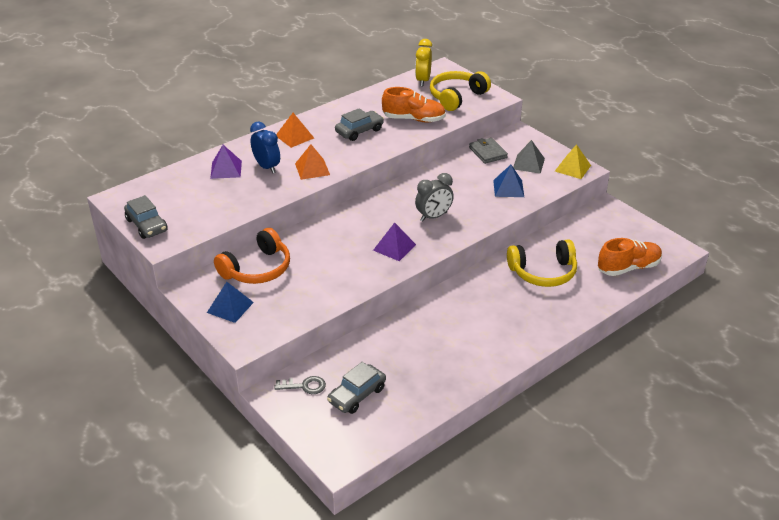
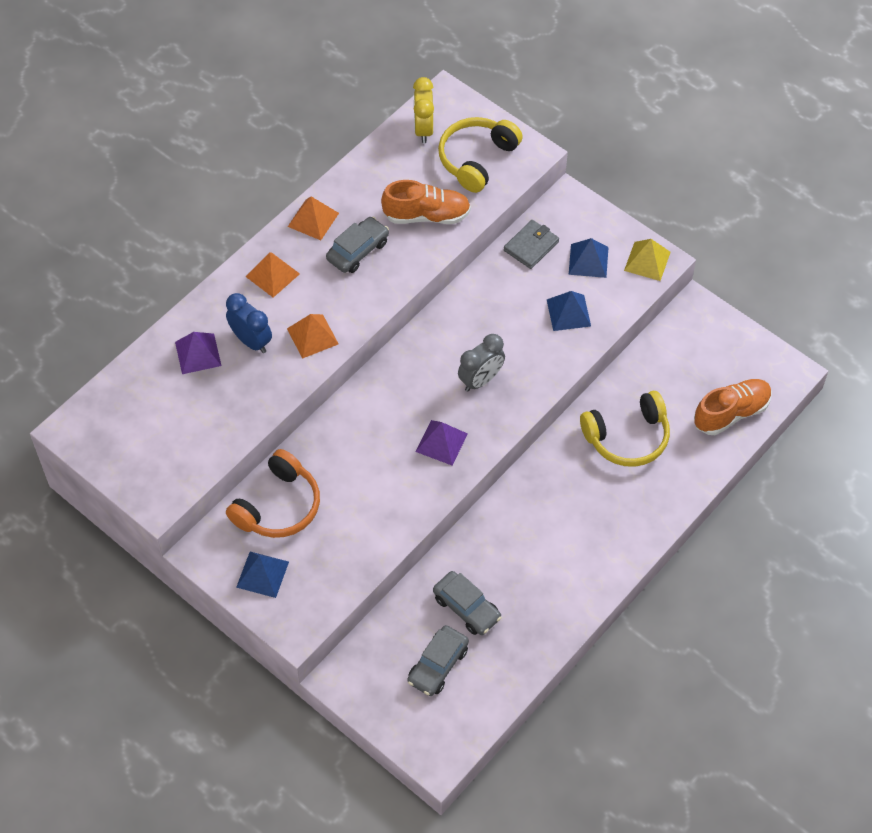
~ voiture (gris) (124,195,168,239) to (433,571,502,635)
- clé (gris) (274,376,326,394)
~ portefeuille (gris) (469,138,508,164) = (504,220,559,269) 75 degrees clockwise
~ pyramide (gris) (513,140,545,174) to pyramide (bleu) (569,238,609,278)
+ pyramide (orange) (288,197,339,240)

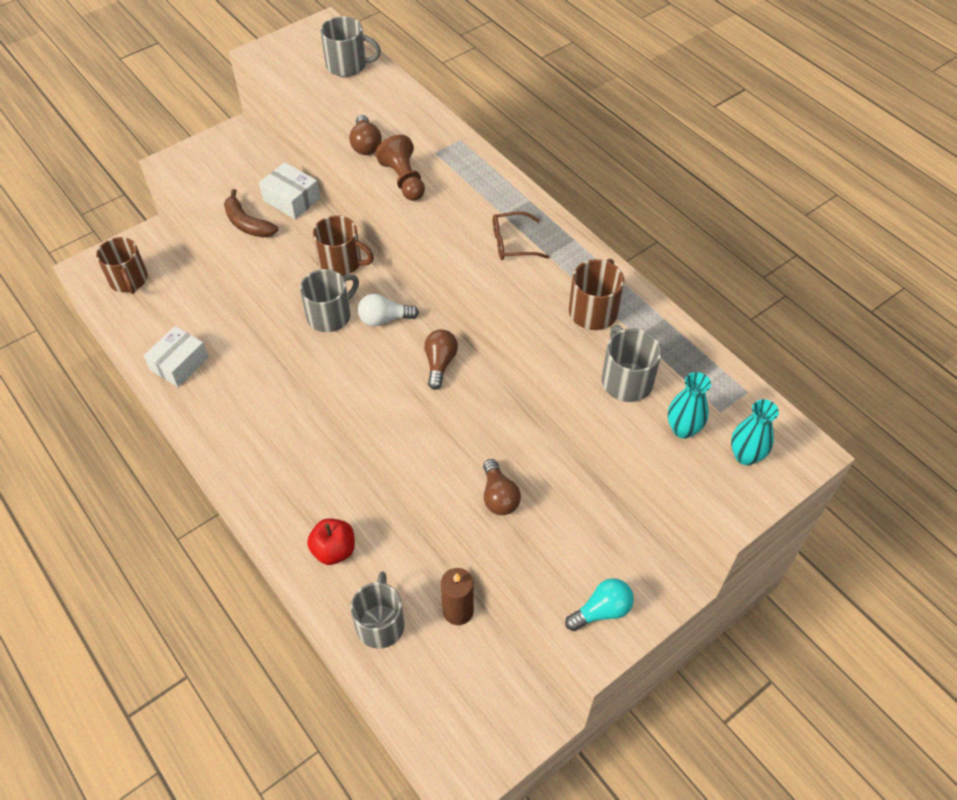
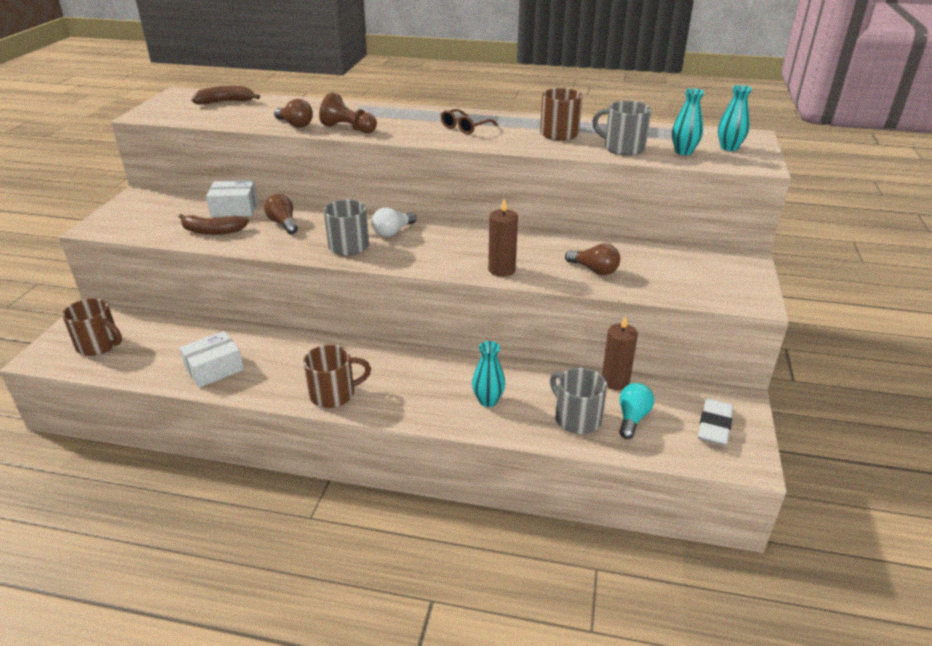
~ boîte (blanc) (143,326,208,387) = (179,331,244,388) 60 degrees clockwise
~ pomme (rouge) (307,518,355,565) to vase (turquoise) (472,341,505,407)
~ tasse (marron) (313,215,374,276) to (303,345,371,408)
~ tasse (gris) (320,16,381,77) to banane (marron) (192,86,260,104)
~ ampoule (marron) (424,329,458,390) to (264,194,298,234)
~ ampoule (turquoise) (565,578,634,631) to (619,383,654,439)
+ bougie (marron) (488,198,518,277)
+ gomme (blanc) (698,398,733,445)

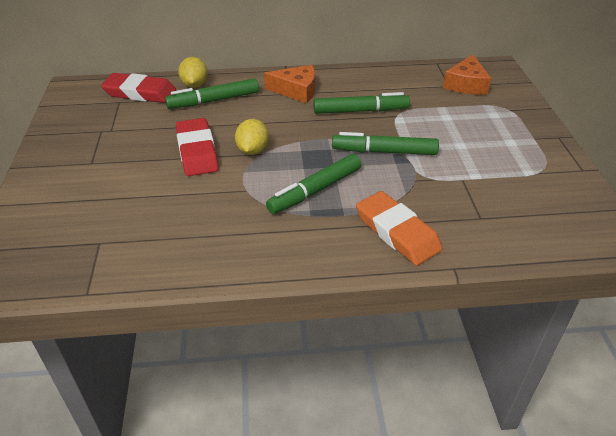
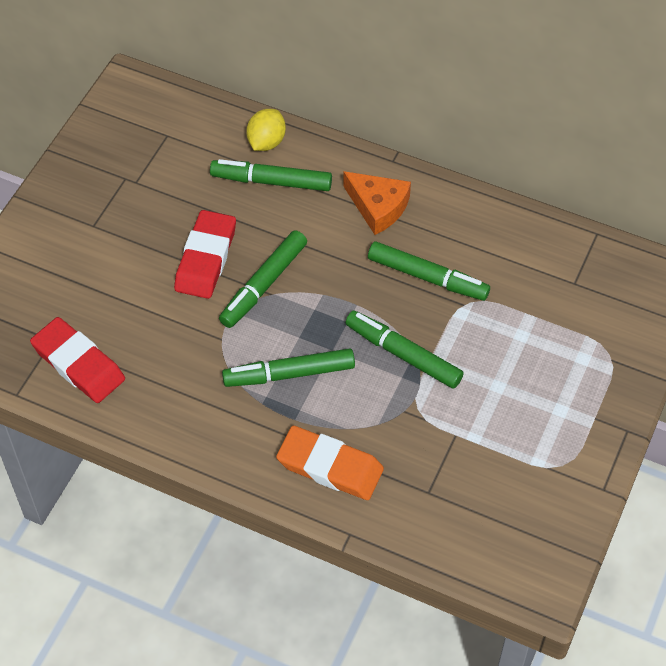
~ gomme (rouge) (101,73,176,103) to (30,317,125,403)
~ citron (jaune) (235,119,269,155) to feutre (vert) (219,230,307,328)
~ gomme (orange) (356,191,443,266) = (276,426,384,500) 60 degrees counterclockwise
- fromage (orange) (443,55,491,95)

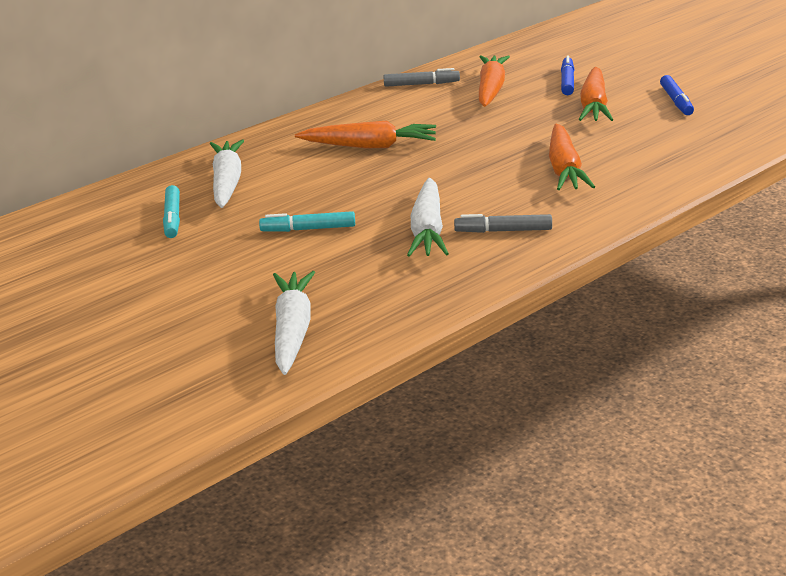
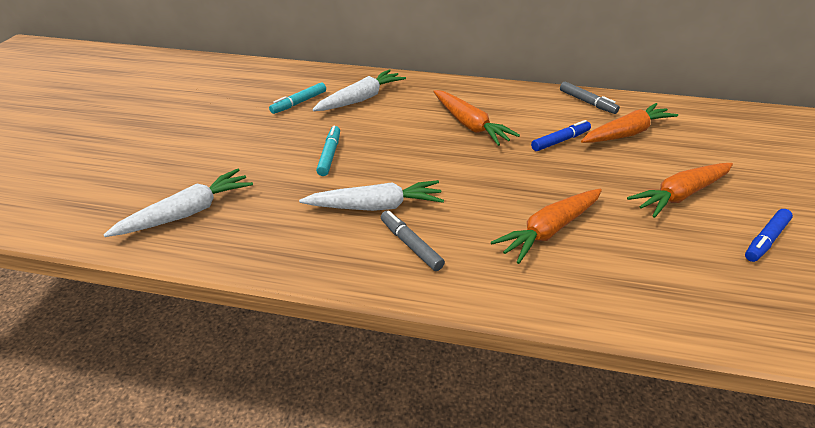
~ feutre (turquoise) (259,211,355,232) = (316,125,340,176) 45 degrees clockwise
~ carotte (blanc) (407,178,449,257) = (299,180,444,211) 150 degrees counterclockwise
~ feutre (bleu) (561,56,574,95) to (531,120,591,151)

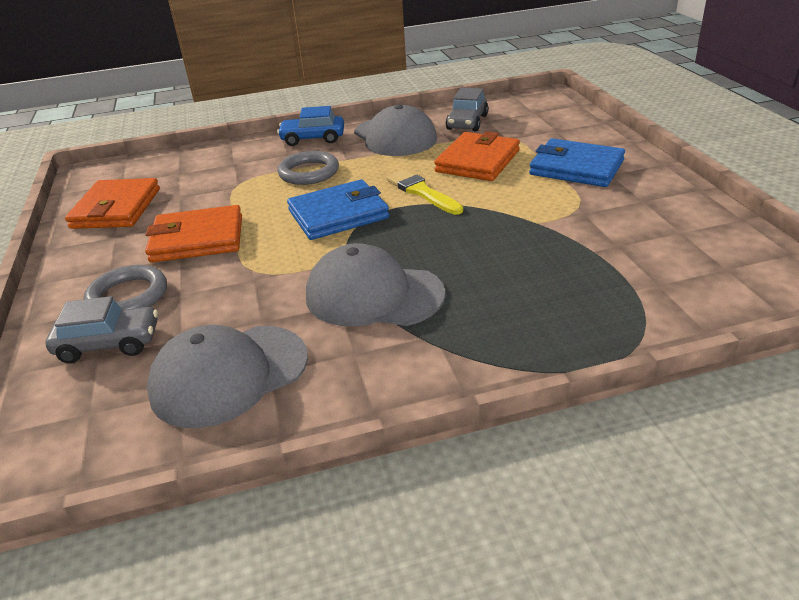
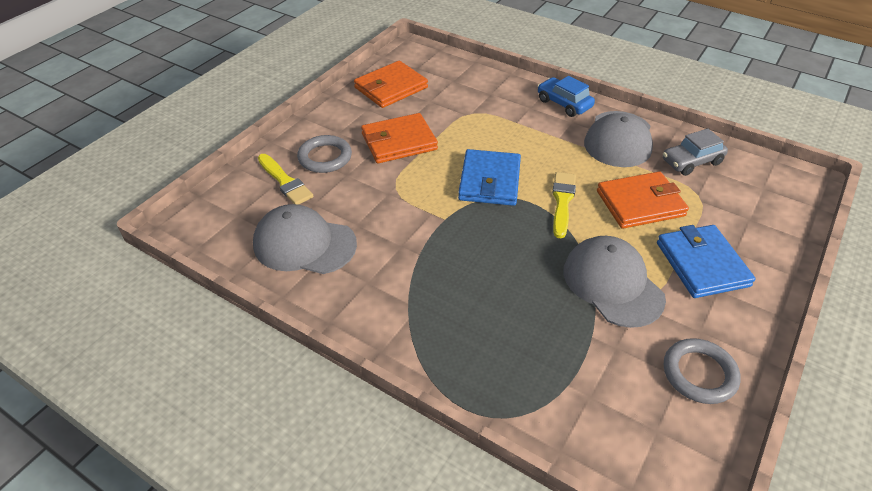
~ voiture (gris) (46,296,158,363) to pinceau (jaune) (258,154,314,205)
~ portefeuille (orange) (145,205,242,262) = (361,113,438,163) 60 degrees counterclockwise
~ anneau (gris) (277,151,339,185) to (664,338,741,404)
~ portefeuille (bleu) (287,179,389,240) = (458,149,521,206) 75 degrees clockwise
~ casquette (gris) (306,243,445,326) to (563,236,666,328)

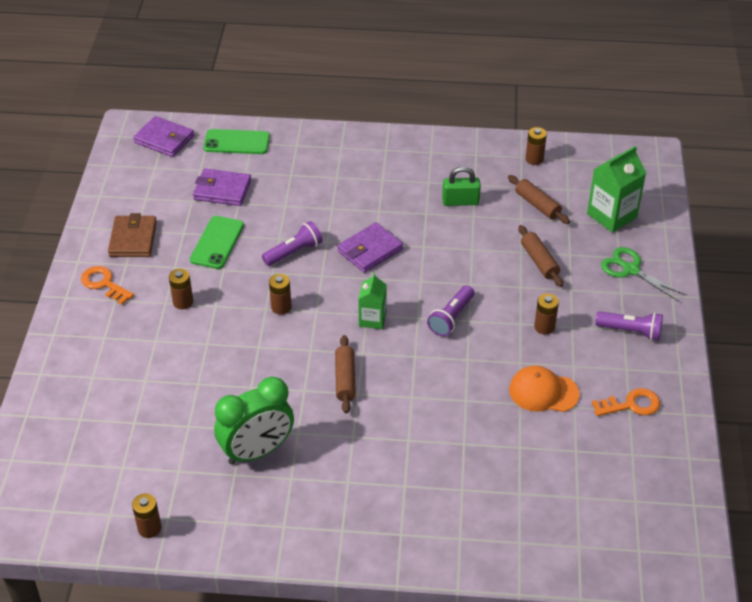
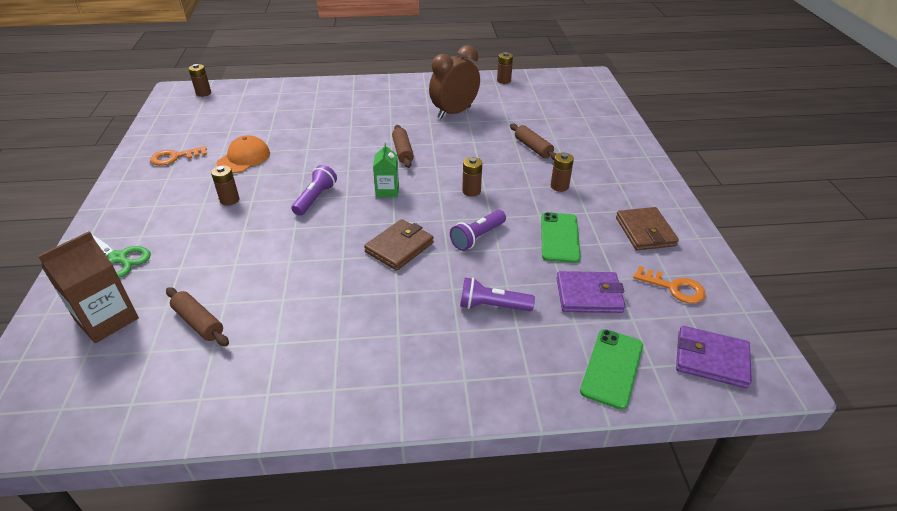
~ clé (orange) (81,266,134,305) to (633,266,706,304)
~ téléphone (vert) (203,129,270,154) = (580,329,643,410) 60 degrees counterclockwise
~ réveil (vert) (214,377,294,465) to réveil (marron) (429,45,480,119)
~ portefeuille (violet) (337,222,403,273) to portefeuille (marron) (364,219,434,271)
- cadenas (vert) (442,166,481,206)
~ casquette (orange) (509,366,580,412) = (216,135,270,173) 60 degrees counterclockwise
~ rouleau à pâtisserie (marron) (518,225,563,287) to (510,124,557,160)
~ pile (marron) (525,127,547,165) to (189,64,211,97)
~ brique de lait (vert) (587,146,646,233) to brique de lait (marron) (38,231,139,343)
~ lampe de poche (violet) (595,311,663,341) to (460,278,535,311)

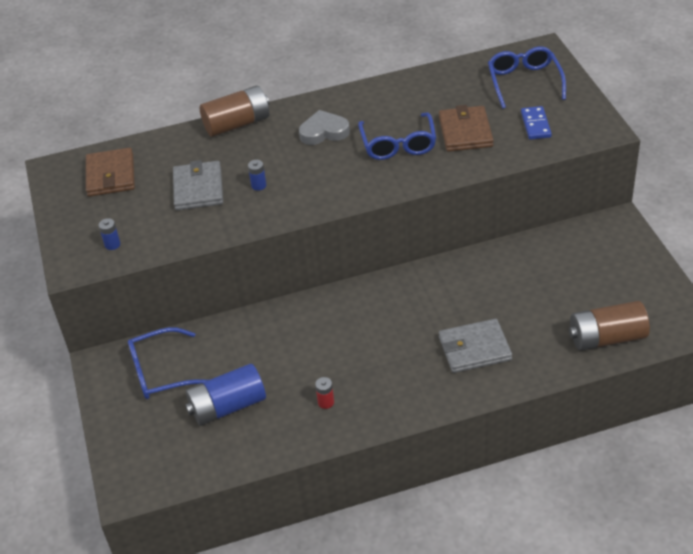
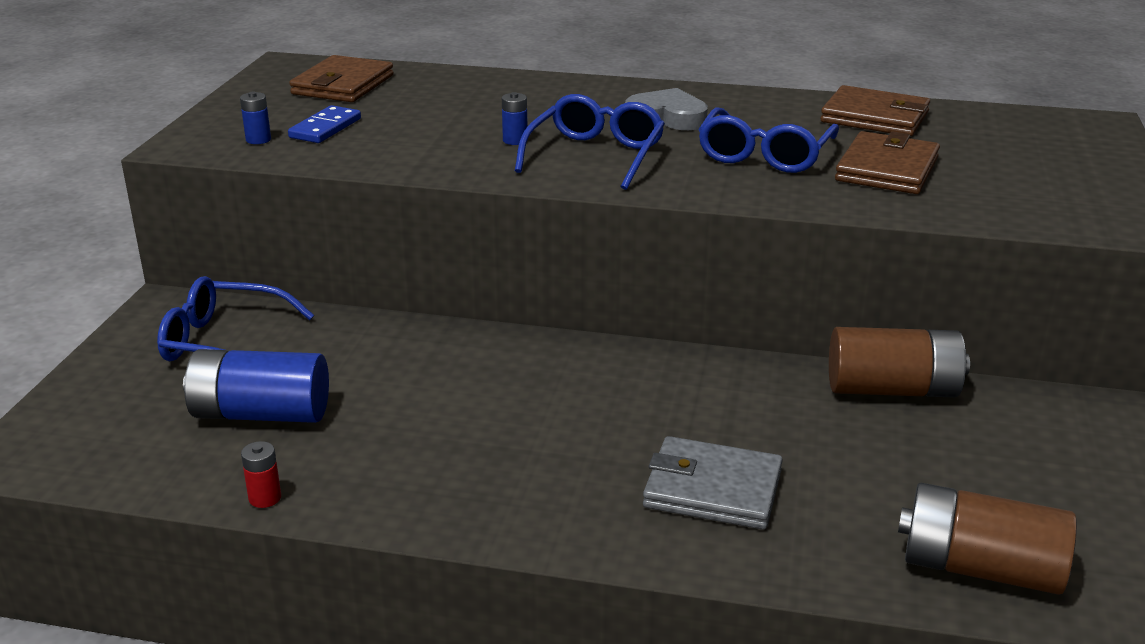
- portefeuille (gris) (173,160,223,210)
~ pile (marron) (200,86,269,137) to (829,327,970,398)
~ pile (rouge) (315,377,334,409) to (241,441,281,508)
~ lunettes (bleu) (488,47,566,109) to (515,94,665,190)
~ domino (bleu) (521,106,552,140) to (288,105,361,143)
+ portefeuille (marron) (820,85,930,136)

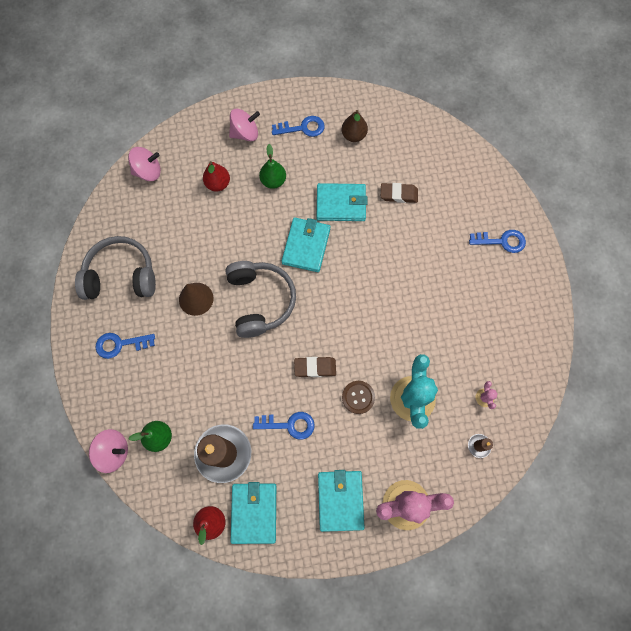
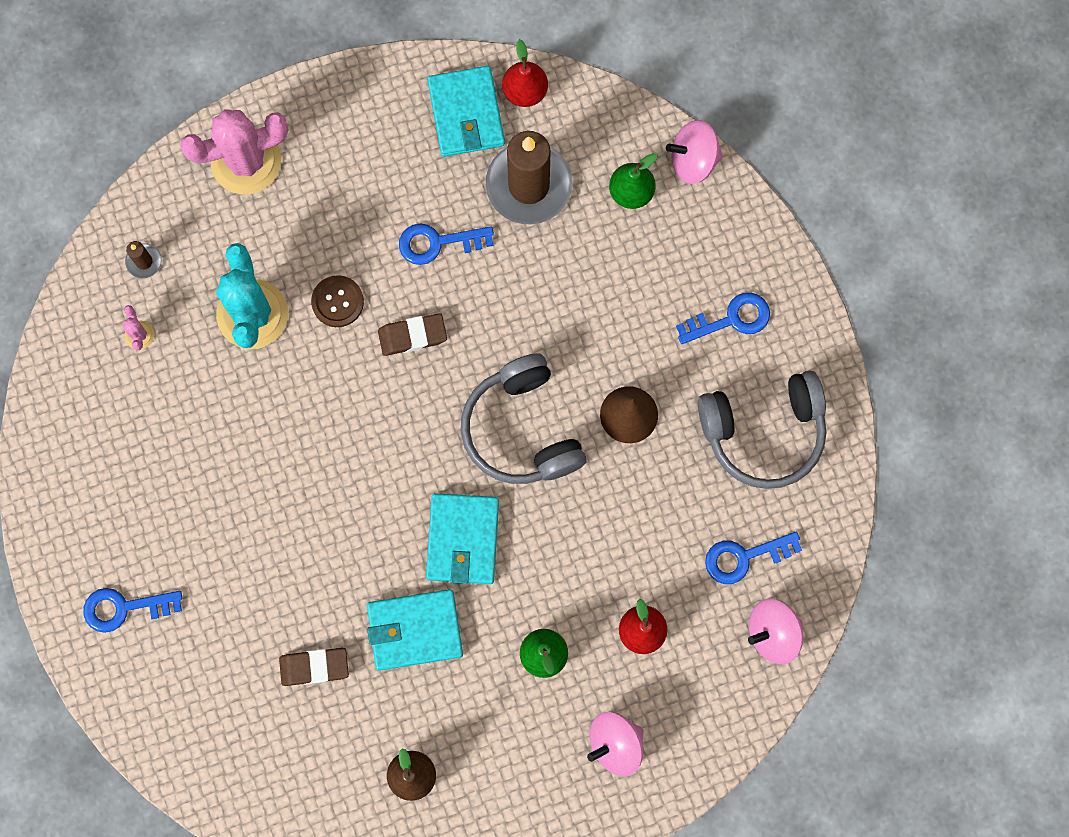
~ clé (bleu) (272,116,324,137) to (705,531,802,584)
- portefeuille (turquoise) (318,470,365,532)

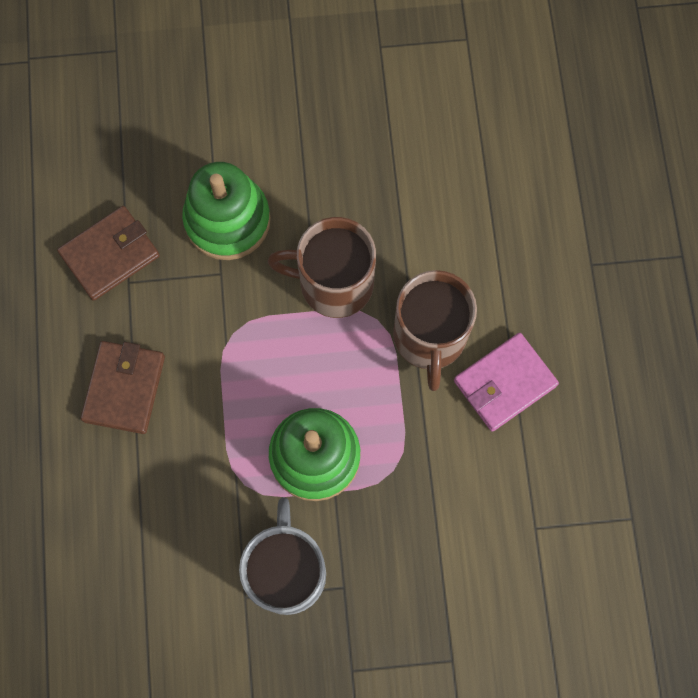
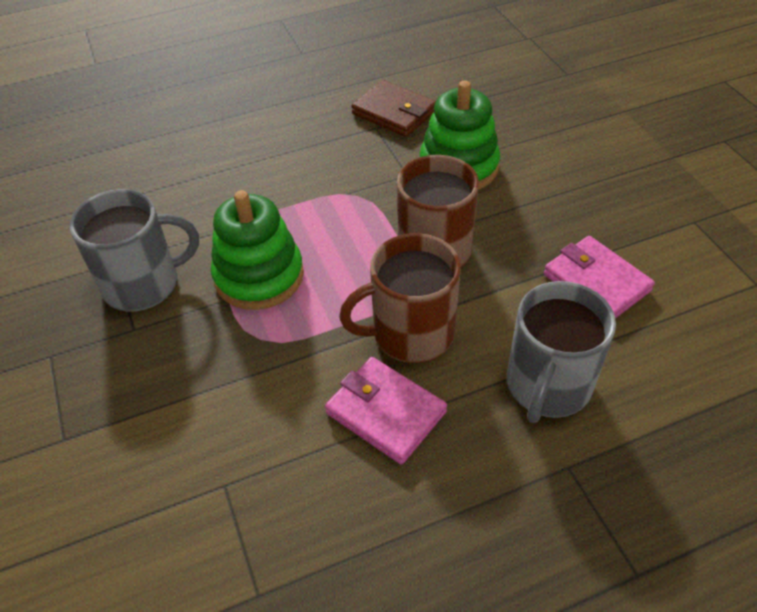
- portefeuille (marron) (81,341,165,434)
+ tasse (gris) (507,281,616,423)
+ portefeuille (rose) (544,236,655,318)

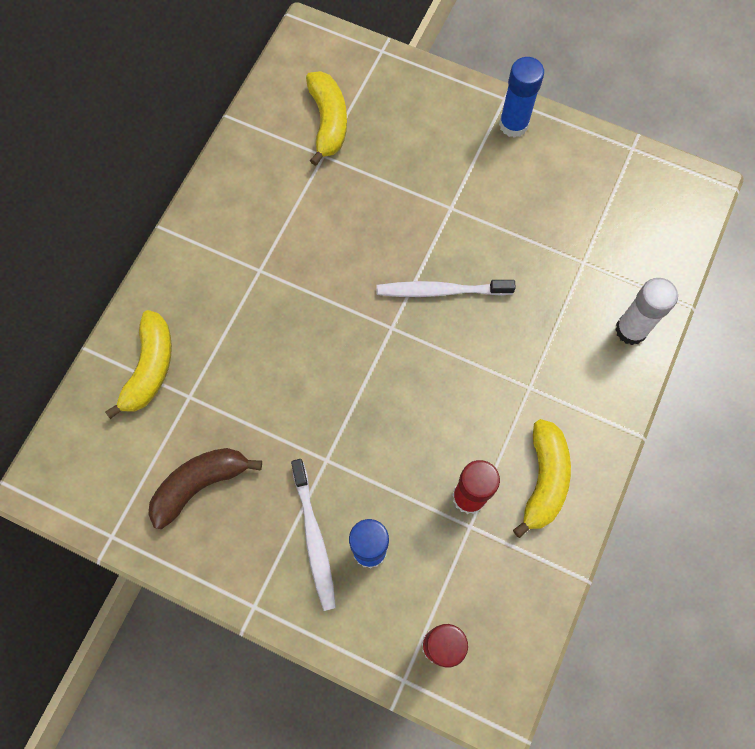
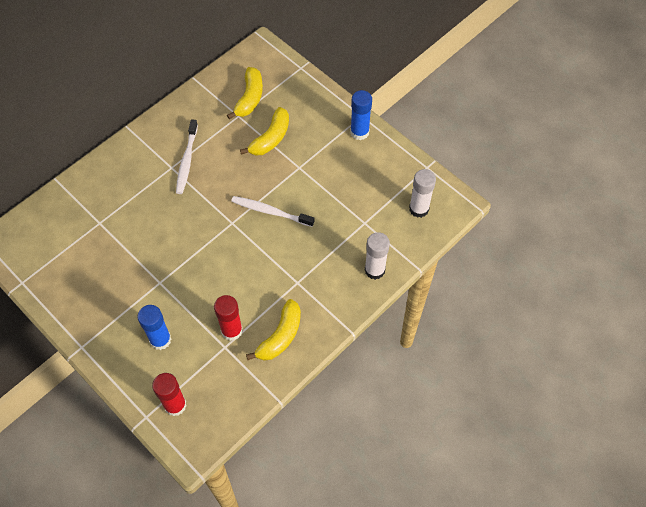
~ banane (jaune) (105,310,172,419) to (240,107,289,156)
- banane (marron) (148,448,262,529)
~ brosse à dents (blanc) (291,459,336,611) to (176,119,198,194)
+ bâton de colle (blanc) (409,169,436,218)

